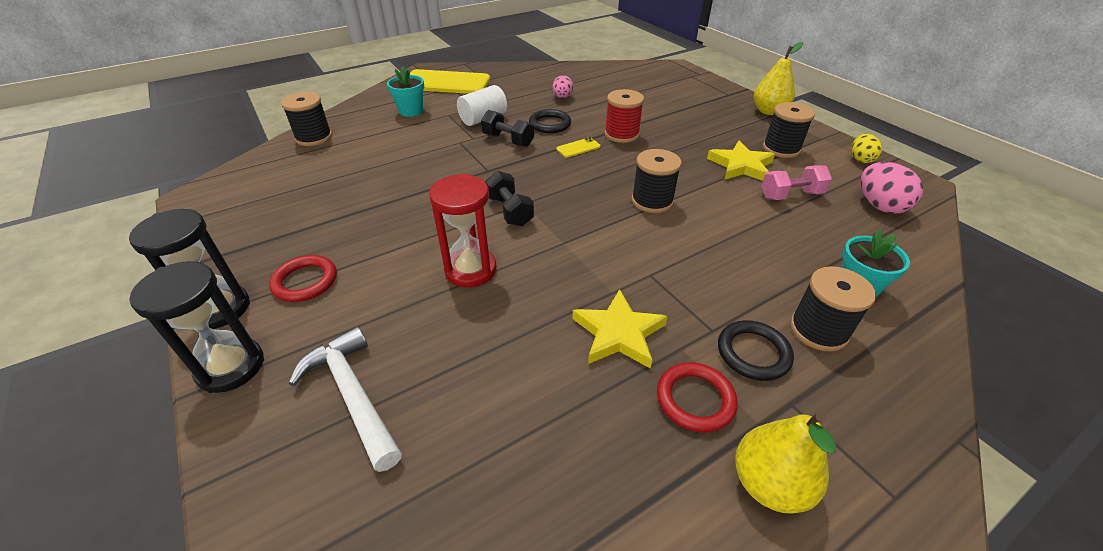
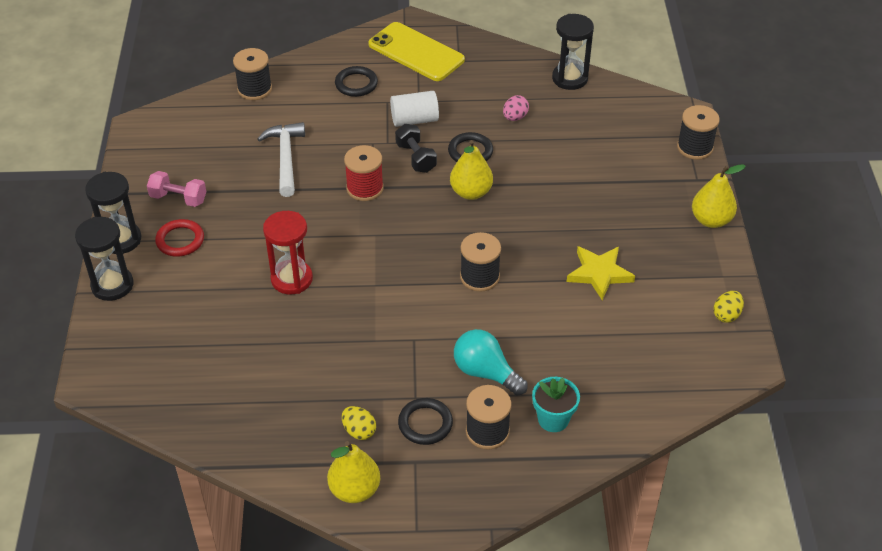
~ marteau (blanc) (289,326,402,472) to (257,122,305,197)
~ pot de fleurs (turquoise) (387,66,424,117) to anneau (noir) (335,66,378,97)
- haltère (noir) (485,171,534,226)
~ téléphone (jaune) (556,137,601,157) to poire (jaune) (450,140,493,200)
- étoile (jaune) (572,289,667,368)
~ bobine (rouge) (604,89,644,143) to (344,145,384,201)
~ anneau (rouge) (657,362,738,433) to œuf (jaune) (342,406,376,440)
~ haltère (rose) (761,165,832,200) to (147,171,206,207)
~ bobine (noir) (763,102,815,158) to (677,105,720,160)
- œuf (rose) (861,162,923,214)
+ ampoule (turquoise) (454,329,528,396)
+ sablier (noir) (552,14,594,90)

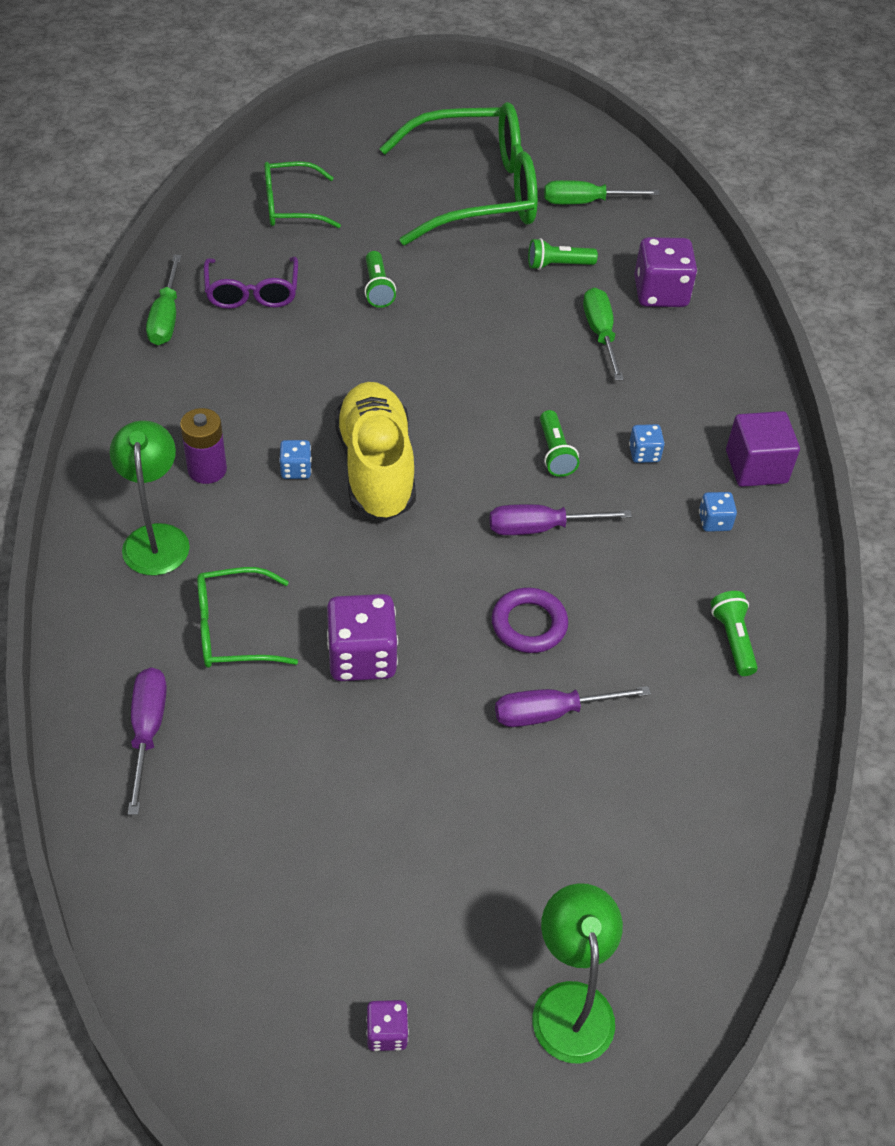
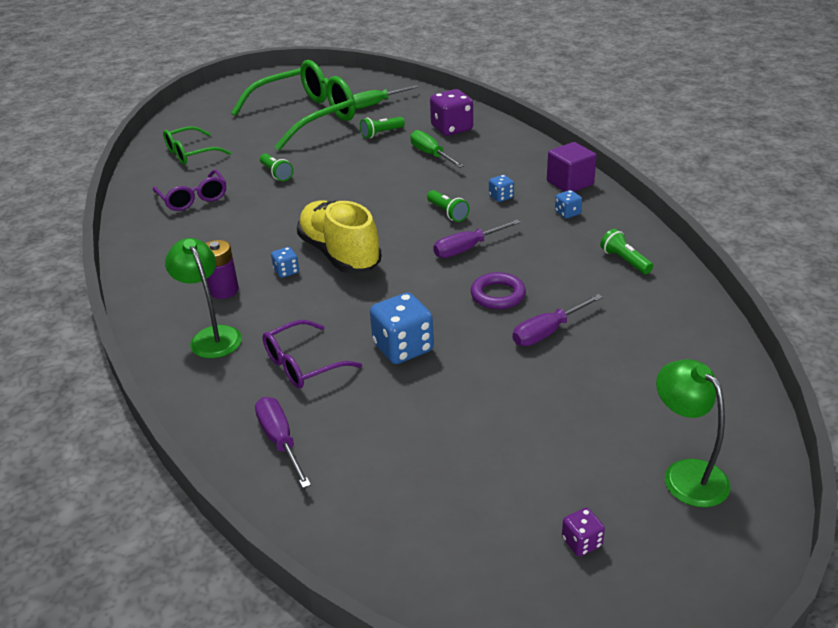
- tournevis (vert) (146,255,182,345)
~ lunettes (vert) (197,567,298,668) to lunettes (violet) (262,320,362,388)
~ dé (violet) (327,594,398,681) to dé (bleu) (370,292,434,364)

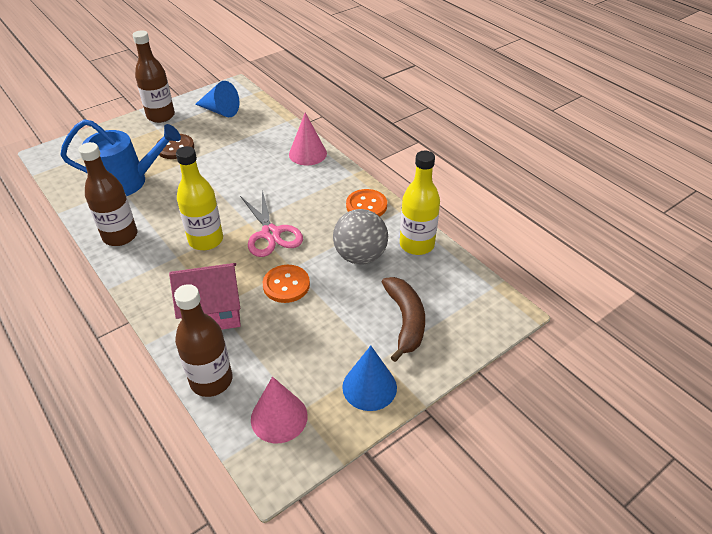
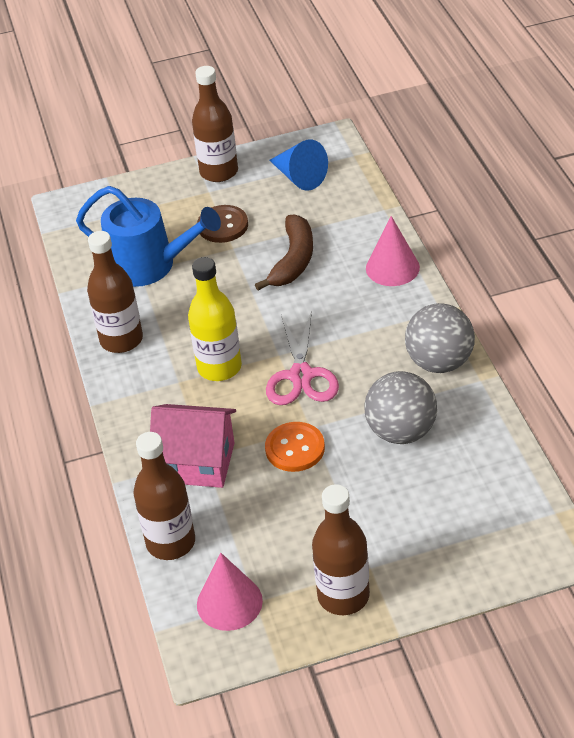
~ cône (bleu) (342,346,397,411) to bouteille (marron) (312,484,370,615)
~ bouton (orange) (346,189,387,217) to balle (gris) (405,303,475,373)
~ banane (marron) (382,277,425,362) to (255,215,313,290)
- bouteille (jaune) (400,151,440,255)

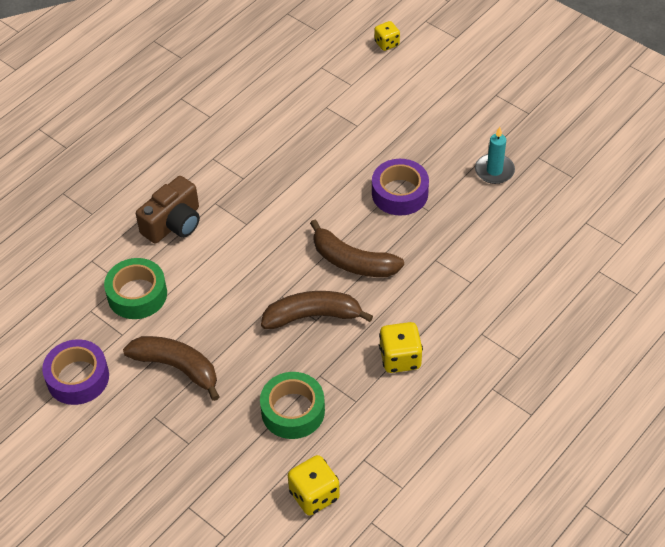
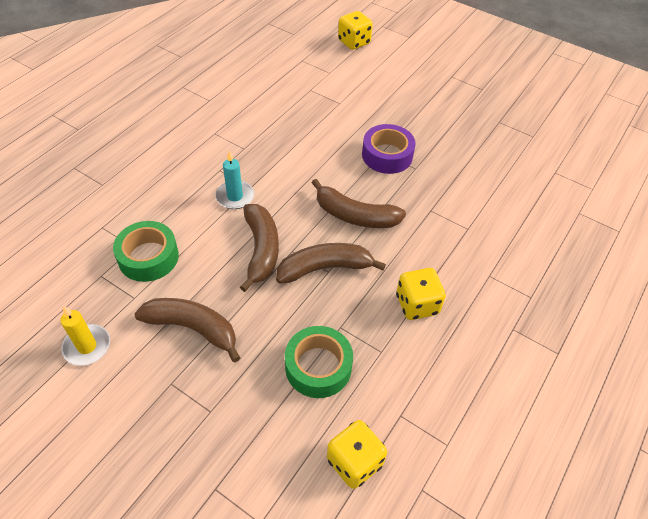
~ ruban adhésif (violet) (42,339,109,405) to bougie (jaune) (60,306,110,366)
- appareil photo (marron) (136,176,200,244)
~ dé (jaune) (374,21,400,51) = (338,11,373,50) x1.54
~ bougie (turquoise) (475,127,515,184) to (215,151,254,209)
+ banane (marron) (240,204,279,292)

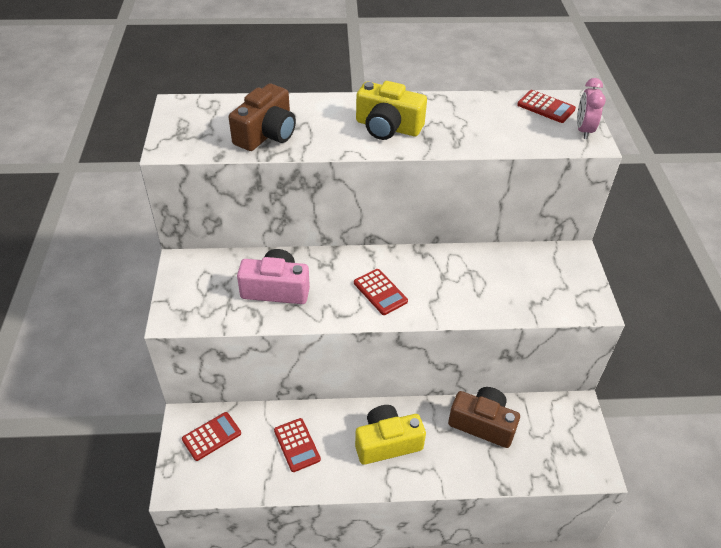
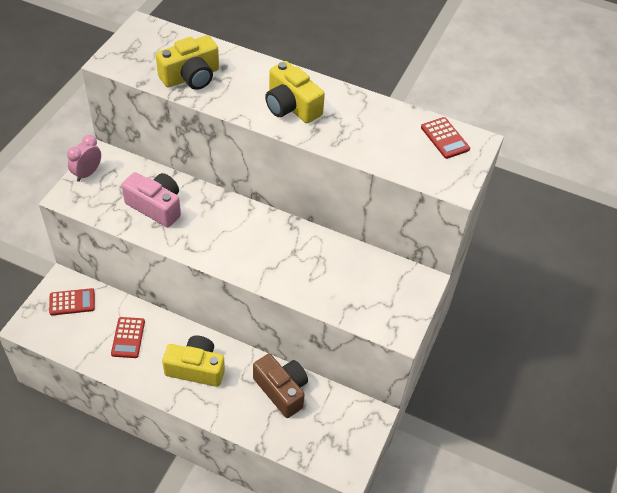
~ appareil photo (marron) (229,83,296,151) to appareil photo (jaune) (156,35,219,90)
- calculatrice (rouge) (354,269,408,315)
~ réveil (rose) (577,78,606,139) to (67,135,101,182)

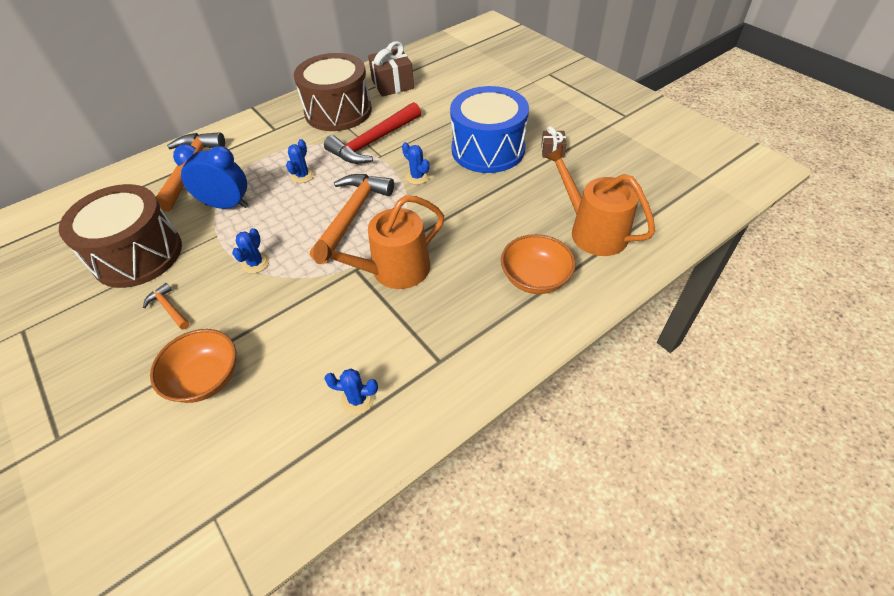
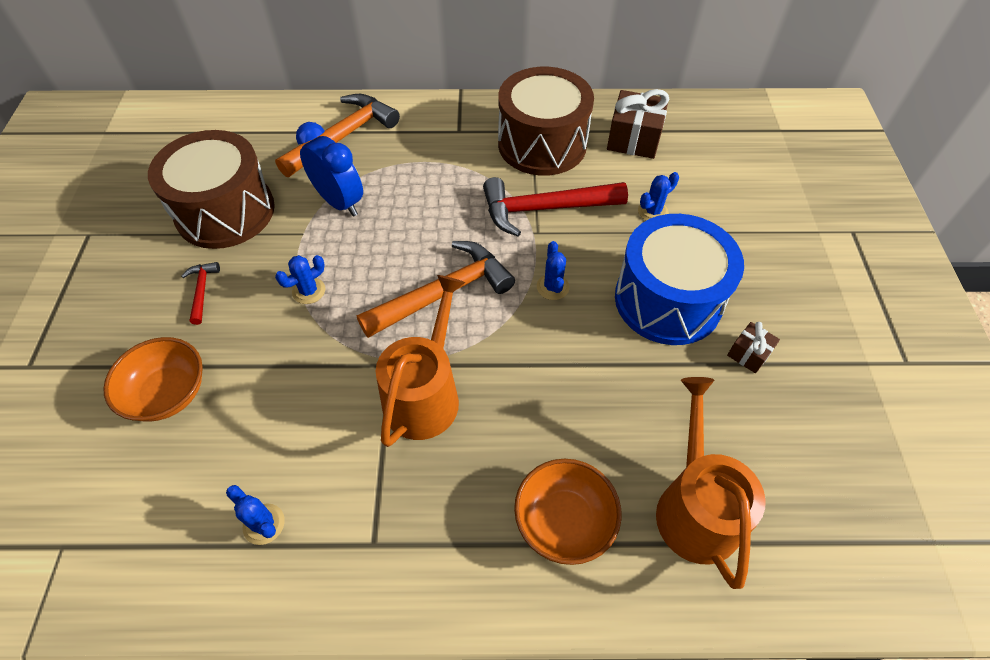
~ marteau (orange) (143,283,190,330) to marteau (rouge) (182,262,220,325)
~ cactus (bleu) (286,139,314,183) to (638,172,679,221)
~ arrosoir (orange) (313,195,444,289) = (376,275,465,447) 105 degrees clockwise

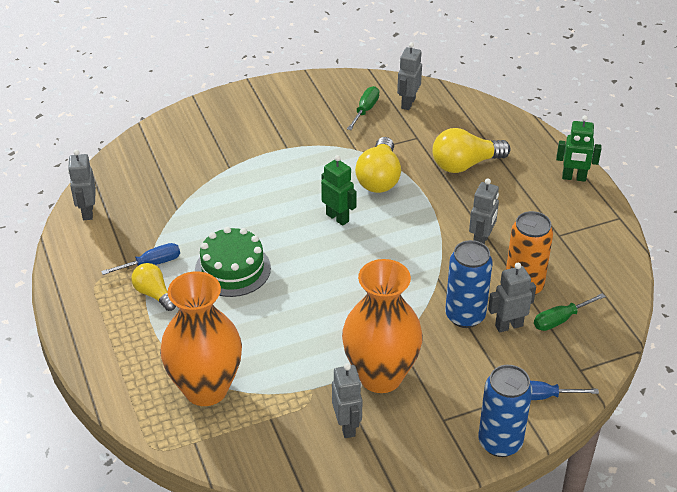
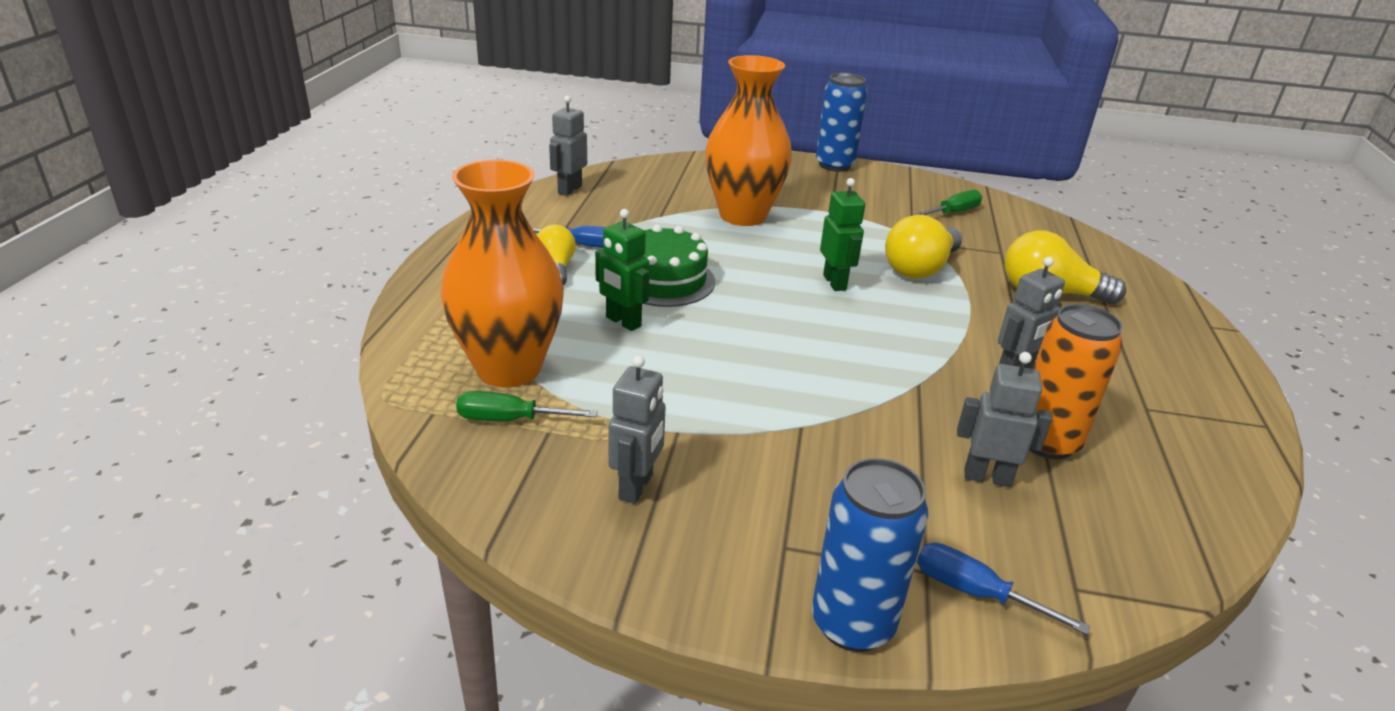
~ vase (orange) (342,259,423,393) to (705,55,792,226)
- robot (gris) (397,42,422,110)
~ canette (bleu) (445,240,493,328) to (816,73,867,172)
~ tournevis (vert) (534,293,606,331) to (456,391,598,421)
~ robot (vert) (556,115,602,182) to (595,209,650,331)

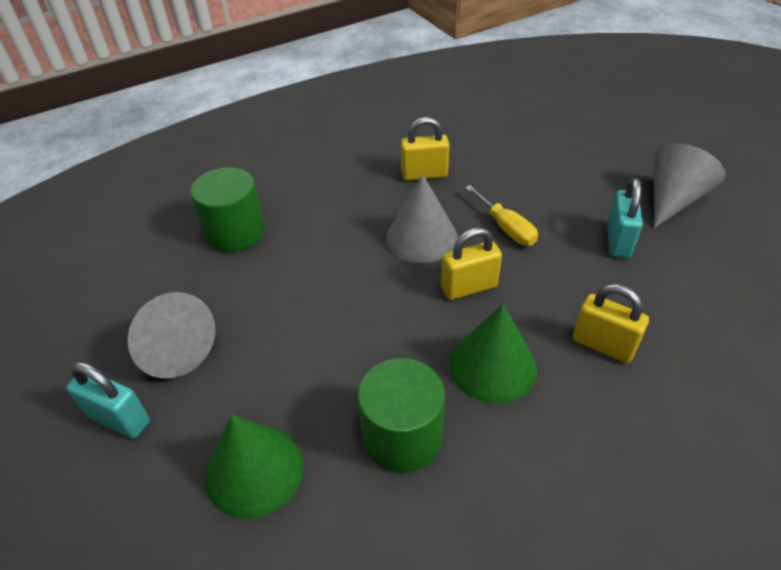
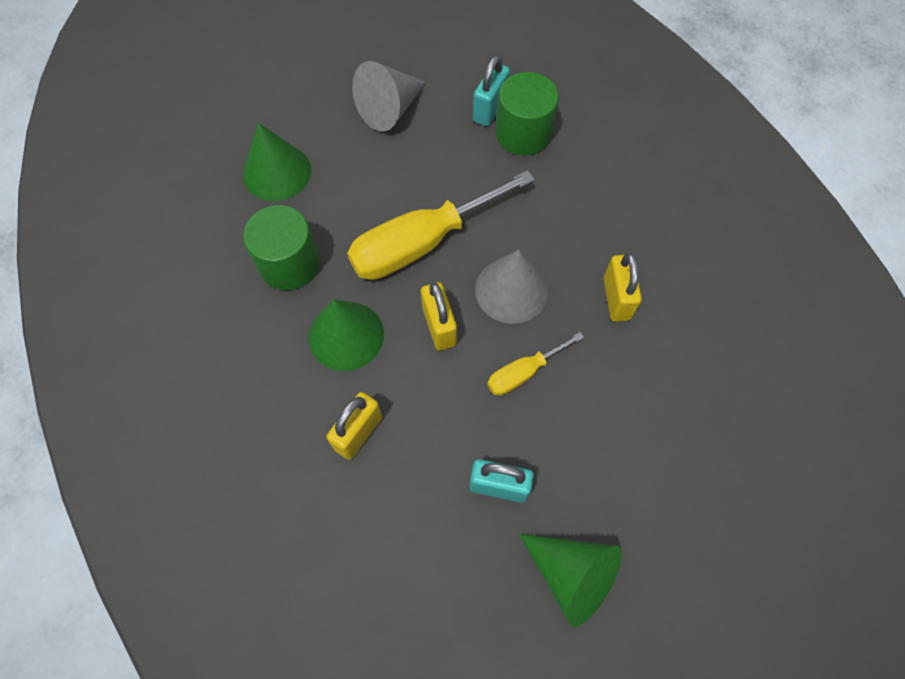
~ cadenas (turquoise) (66,362,150,439) to (473,55,510,127)
~ cône (gris) (654,143,726,228) to cône (vert) (519,534,622,627)
+ tournevis (jaune) (347,170,535,280)

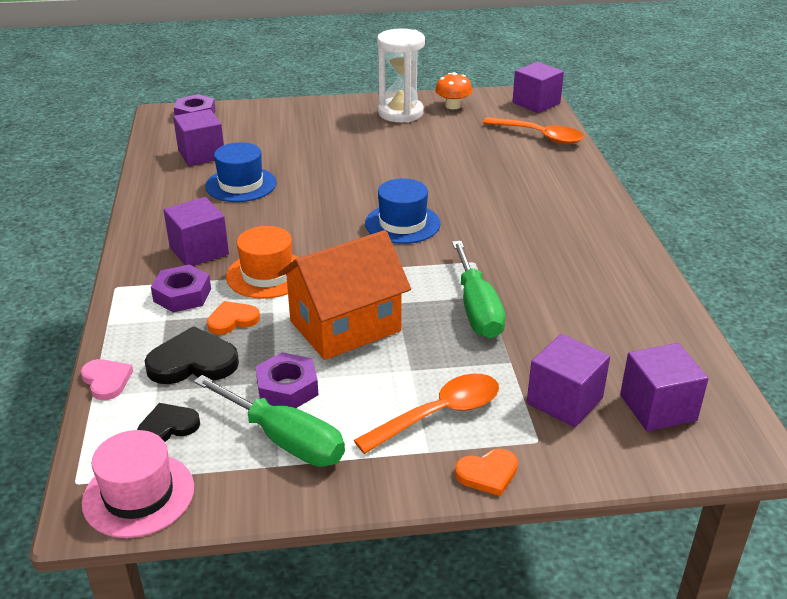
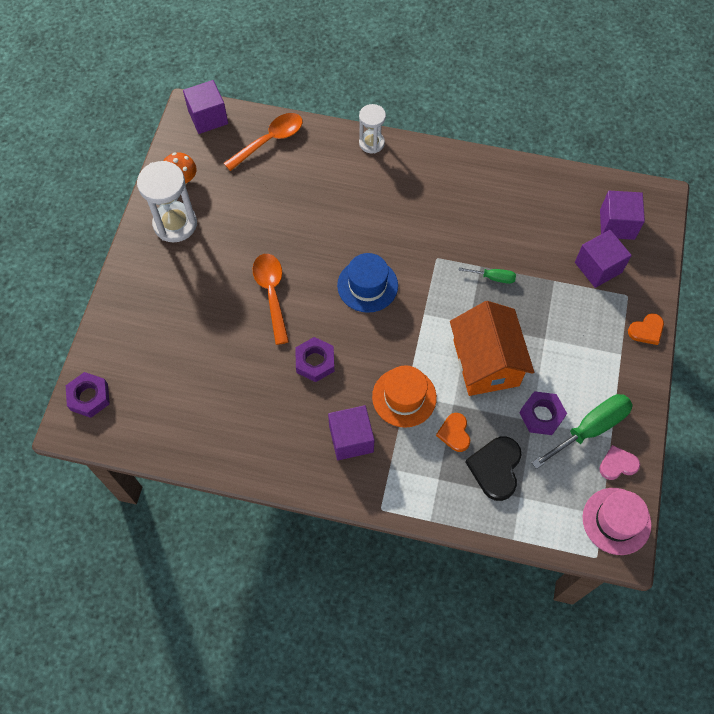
~ cœur (rose) (81,359,133,400) to (599,445,640,480)
- cœur (noir) (137,403,200,442)
~ écrou (violet) (151,264,211,312) to (296,337,334,382)
- cube (violet) (173,109,224,166)
- chapeau (bleu) (205,142,276,202)
~ cuillère (orange) (354,374,499,454) to (253,254,289,345)
~ tournevis (vert) (452,241,506,338) = (458,267,516,284) x0.51
~ cœur (orange) (455,449,518,496) = (628,313,664,345) 60 degrees clockwise
+ sablier (blanc) (359,104,386,154)

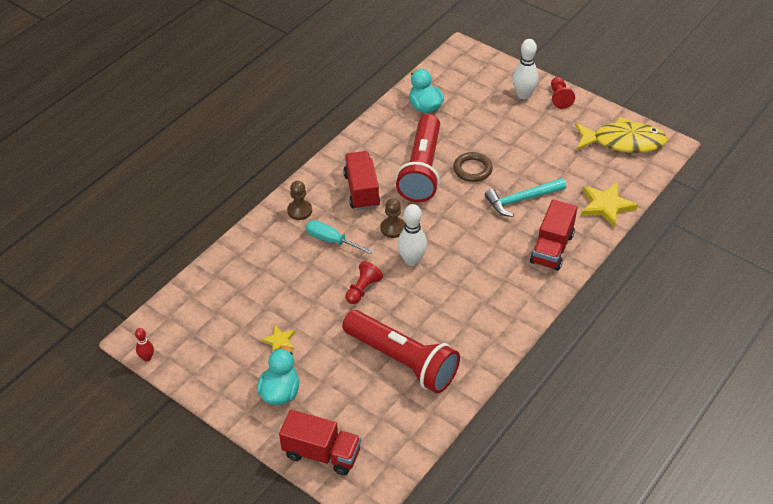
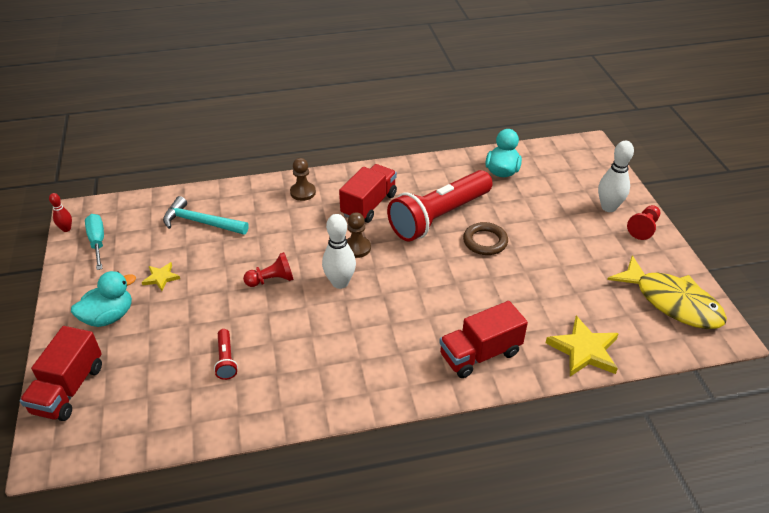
~ camion (rouge) (279,409,361,475) = (20,326,102,421) 45 degrees clockwise
~ tournevis (turquoise) (306,220,373,254) to (85,214,104,270)
~ lampe de poche (rouge) (342,310,460,393) = (214,329,238,380) x0.40
~ marteau (turquoise) (485,178,566,217) to (163,196,249,235)

